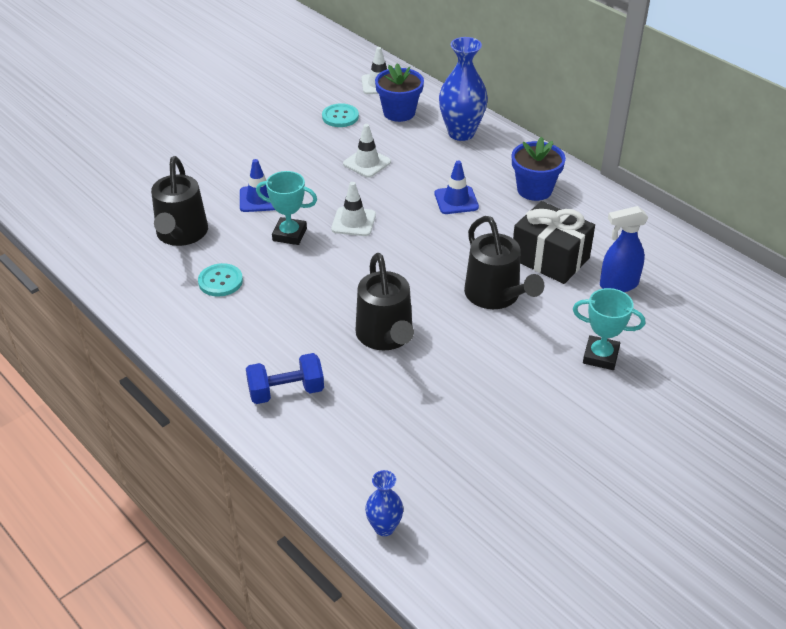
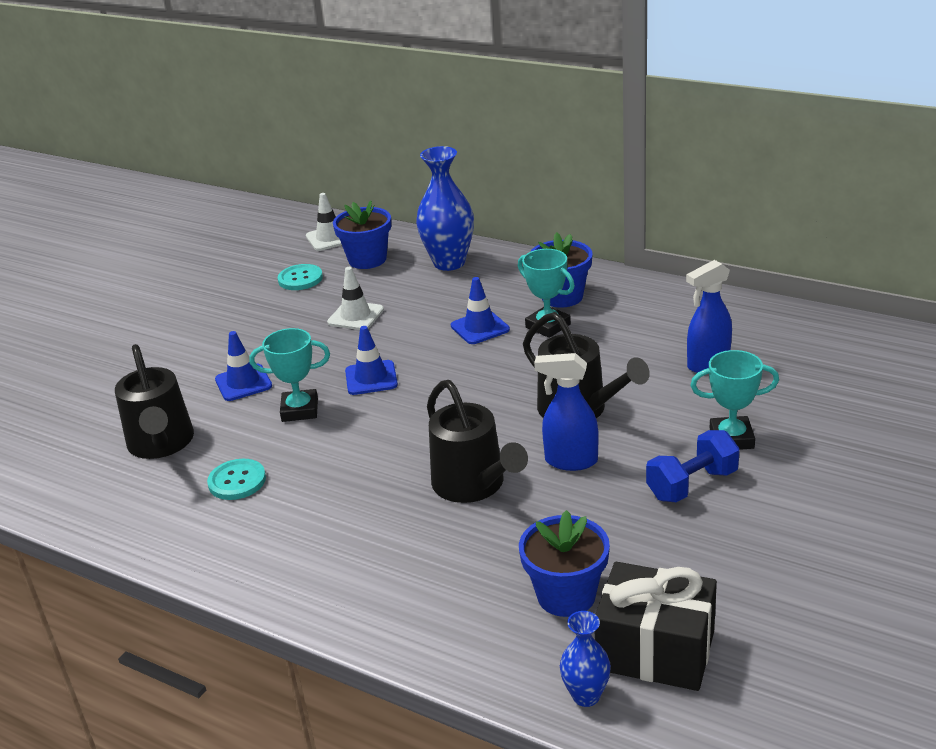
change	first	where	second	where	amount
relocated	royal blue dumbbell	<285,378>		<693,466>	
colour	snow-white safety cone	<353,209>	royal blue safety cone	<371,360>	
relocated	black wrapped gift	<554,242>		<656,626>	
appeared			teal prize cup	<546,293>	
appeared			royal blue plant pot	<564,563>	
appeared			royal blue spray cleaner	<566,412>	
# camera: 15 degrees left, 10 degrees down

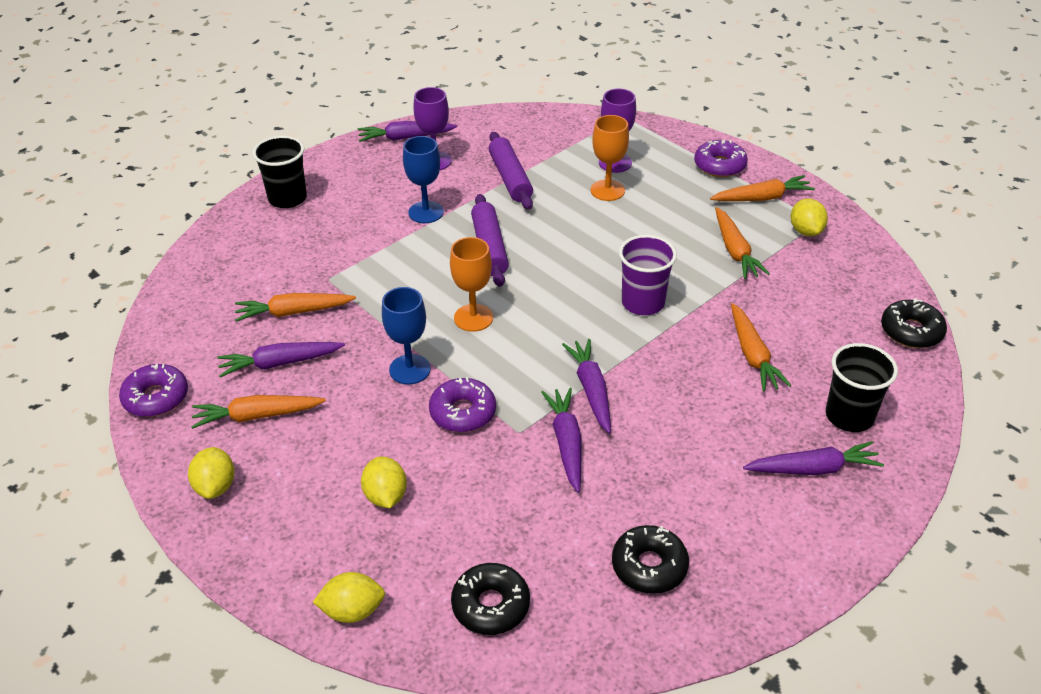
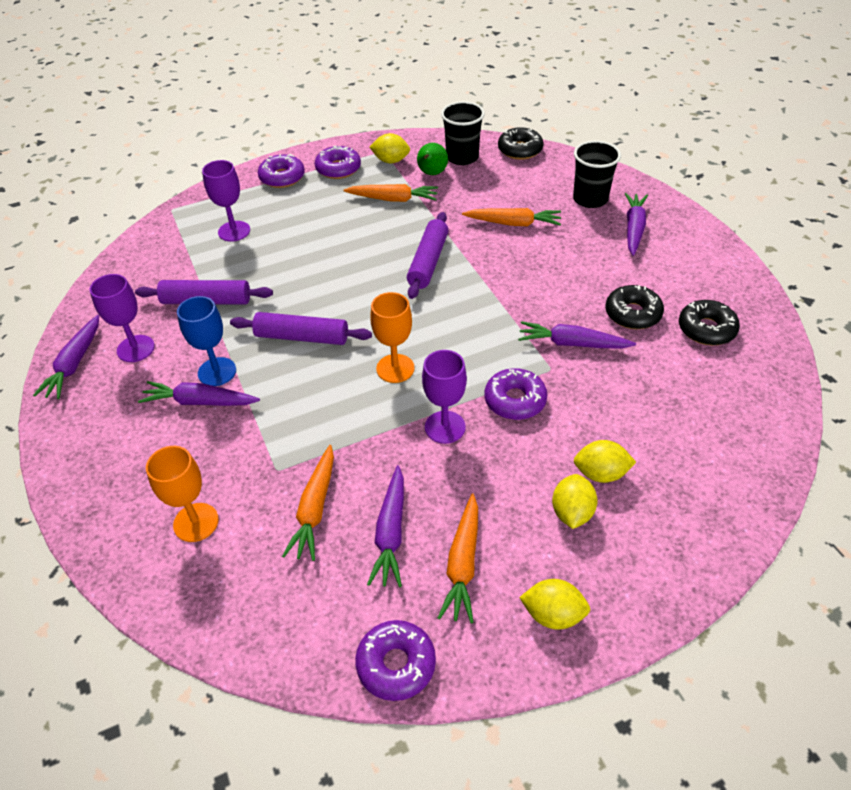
change	first	where	second	where	amount
relocated	black cup	<280,172>		<463,133>	
relocated	bright yellow toy lemon	<349,597>		<575,501>	
colour	royal blue chalice	<406,336>	royal purple chalice	<444,397>	
relocated	black donut	<490,599>		<635,307>	
relocated	royal purple carrot	<586,386>		<199,393>	
relocated	orange chalice	<610,158>		<182,494>	
exchanged	royal purple cup	<648,275>	royal purple dough roller	<428,255>	
exchanged	orange carrot	<762,188>	royal purple donut	<338,162>	
appeared			green toy pear	<432,159>	
# camera: 70 degrees left, 5 degrees up

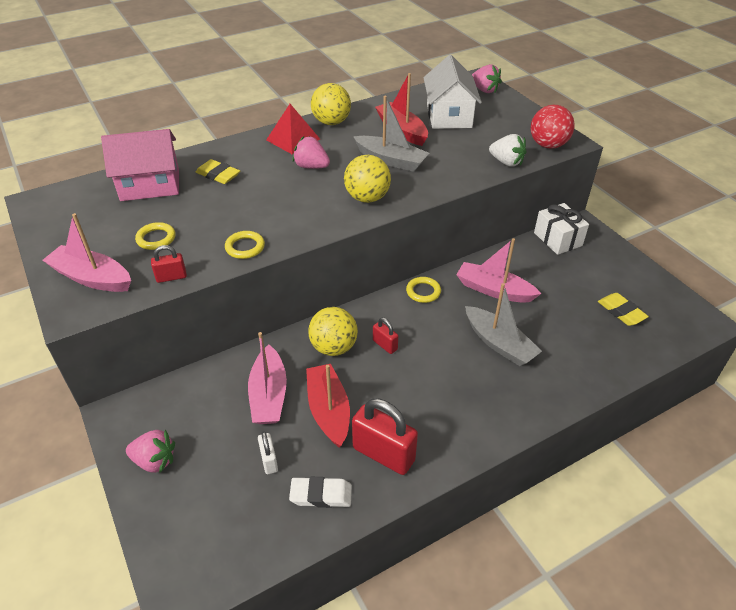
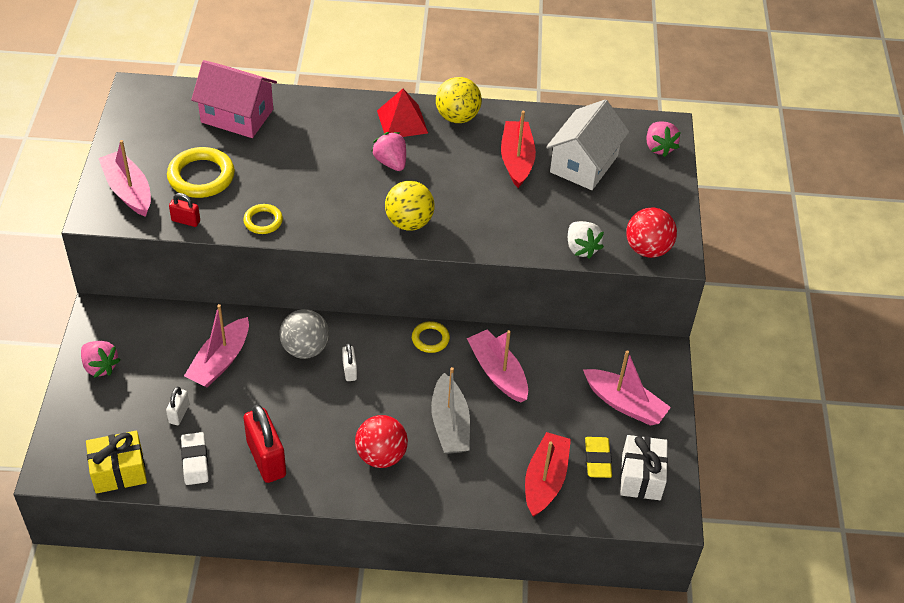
change	first	where	second	where	amount
size	bright yellow ring	<155,236>		<201,172>	x1.76
missing	bright yellow pencil eraser	<218,171>			
spun	snow-white pencil eraser	<320,492>		<195,458>	45 degrees clockwise
relocated	red sailboat	<328,405>		<548,474>	
colour	bright yellow ball	<333,331>	ash-grey ball	<304,334>	
missing	ash-grey sailboat	<391,134>			
colour	red padlock	<385,336>	snow-white padlock	<349,362>	
relocated	snow-white wrapped gift	<561,229>		<644,467>	
appeared			bright yellow wrapped gift	<116,462>	
appeared			red ball	<381,441>	
appeared			pink sailboat	<627,387>	
# camera: 30 degrees right, 5 degrees up

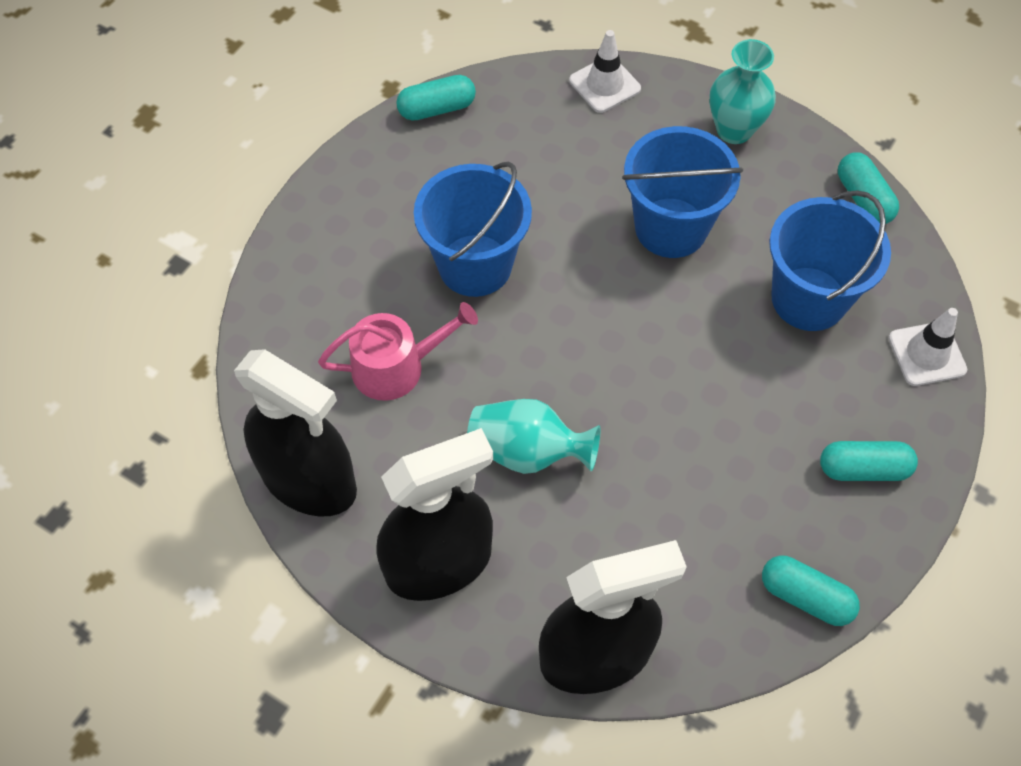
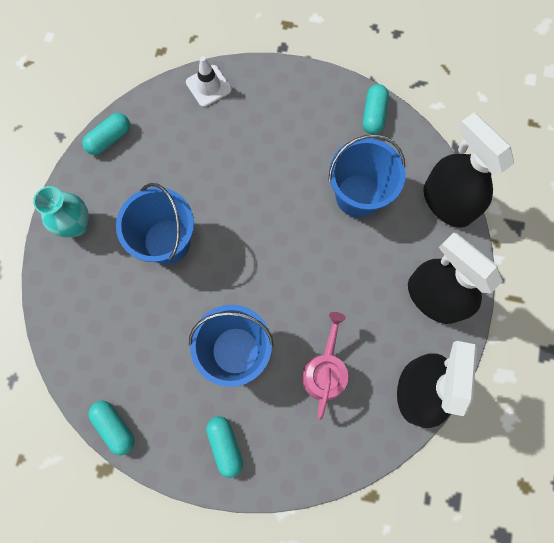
change	first	where	second	where	amount
spun	pink watering pot	<398,351>		<325,366>	45 degrees clockwise
missing	teal vase	<533,436>			
missing	snow-white safety cone	<605,71>			
relocated	royal blue sand bucket	<830,260>		<367,176>	
relocated	teal pill	<869,461>		<224,447>	
# camera: 110 degrees left, 15 degrees up

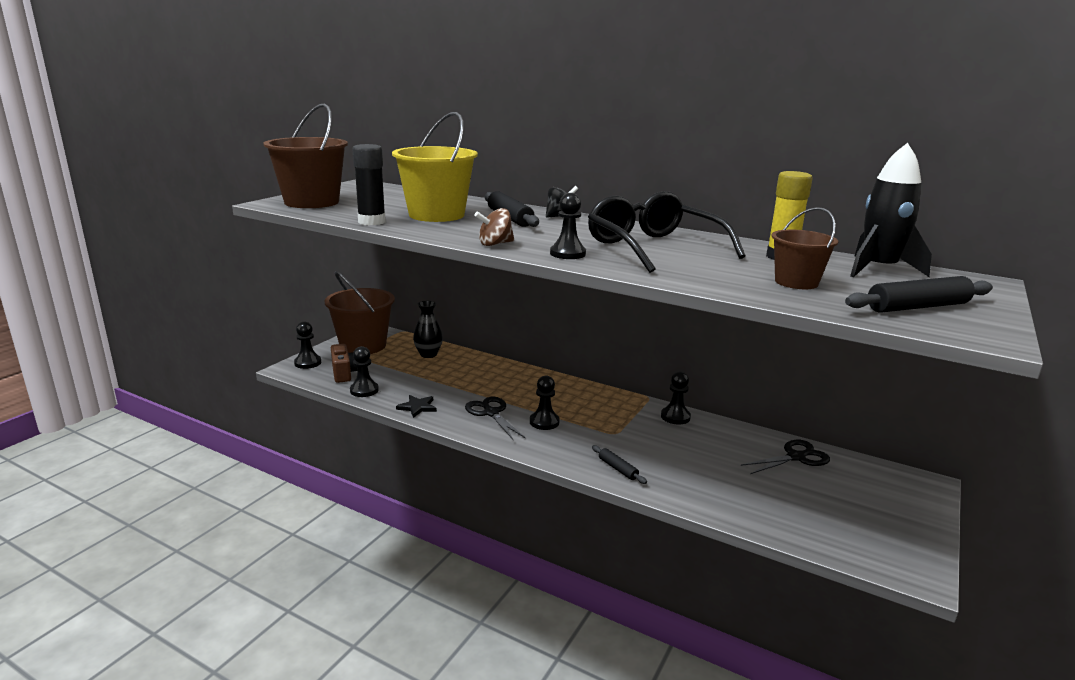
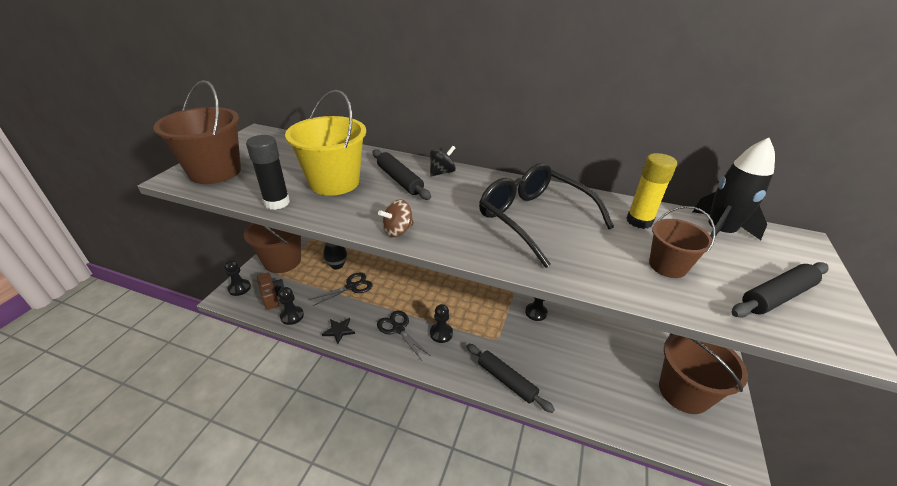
change	first	where	second	where	amount
missing	black game pawn	<568,226>			
size	black dough roller	<619,464>		<510,378>	x1.79
relocated	black scissors	<785,457>		<341,289>	
appeared			russet sand bucket	<703,373>	
# camera: 10 degrees left, 15 degrees up

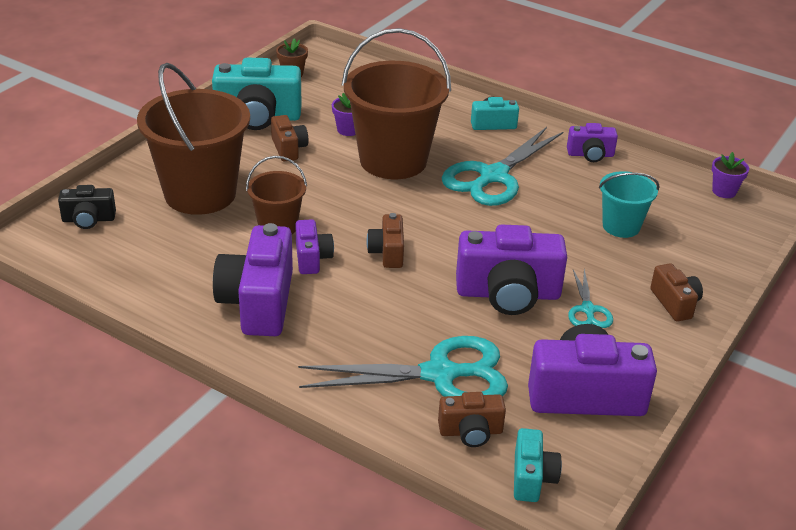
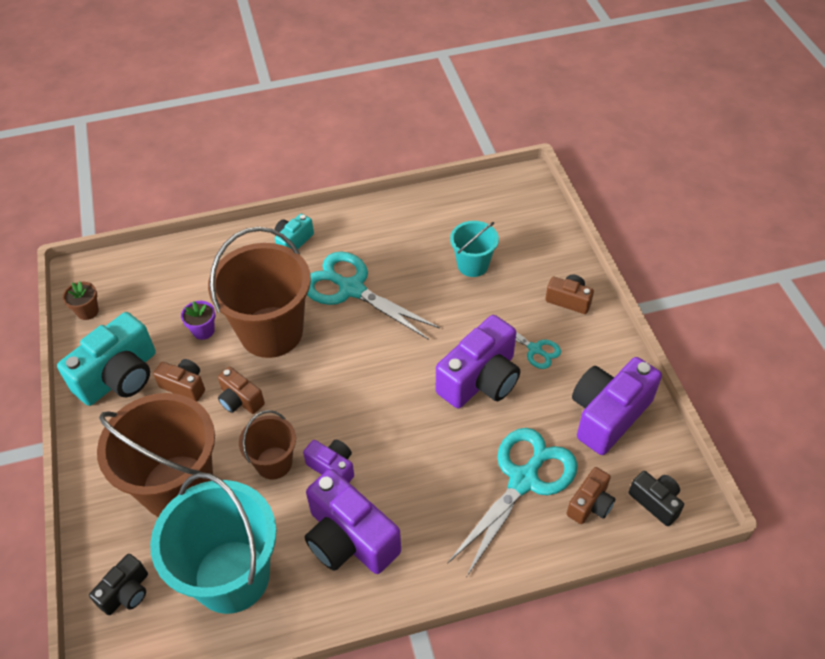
change	first	where	second	where	amount
relocated	russet camera	<385,240>		<241,390>	
spun	teal scissors	<502,166>		<373,296>	135 degrees clockwise
colour	teal camera	<538,465>	black camera	<656,498>	
missing	royal purple camera	<592,142>			
missing	royal purple plant pot	<730,175>			
appeared			teal sand bucket	<213,543>	
# camera: 45 degrees left, 15 degrees up

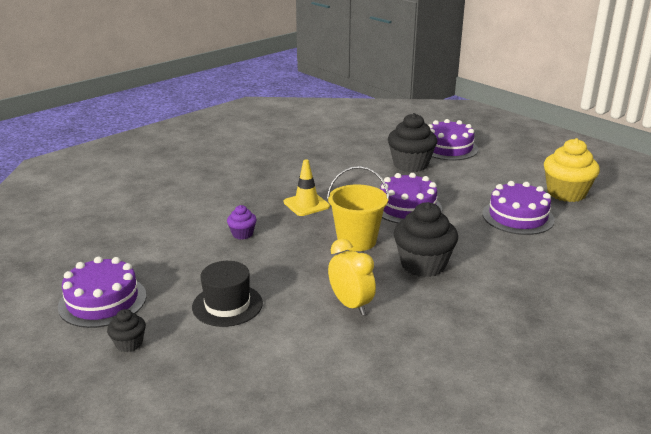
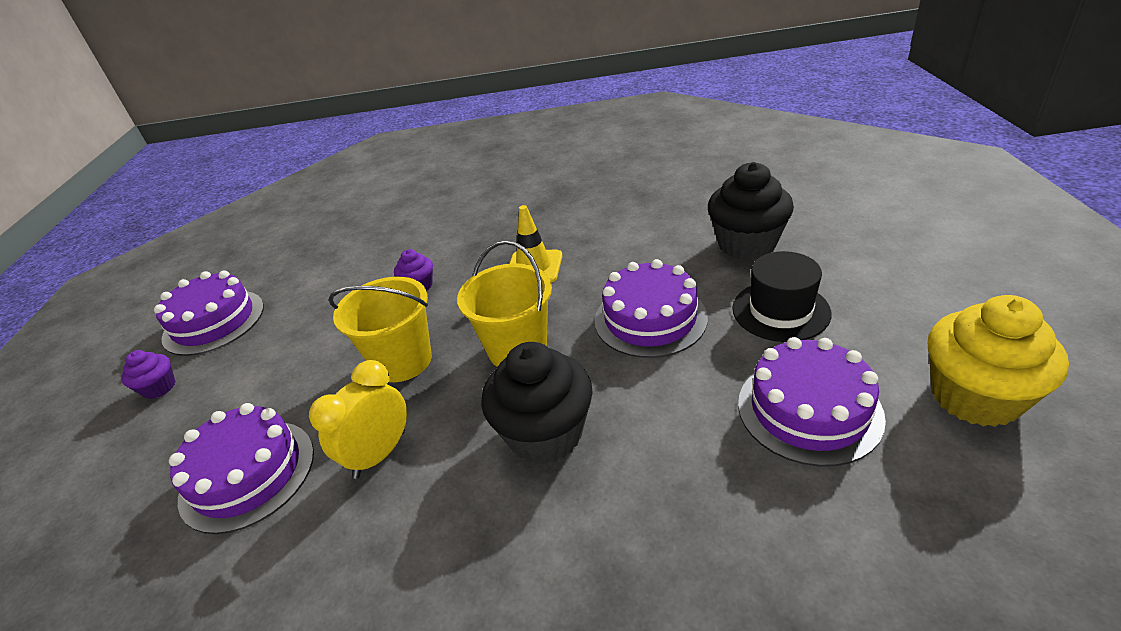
change	first	where	second	where	amount
colour	black cupcake	<126,330>	royal purple cupcake	<148,374>	
relocated	black top hat	<227,294>		<782,296>	
spun	bright yellow clock	<352,277>		<358,419>	150 degrees counterclockwise
relocated	royal purple layer cake	<453,139>		<241,468>	
appeared			bright yellow sand bucket	<380,329>	
# camera: 45 degrees right, 10 degrees up

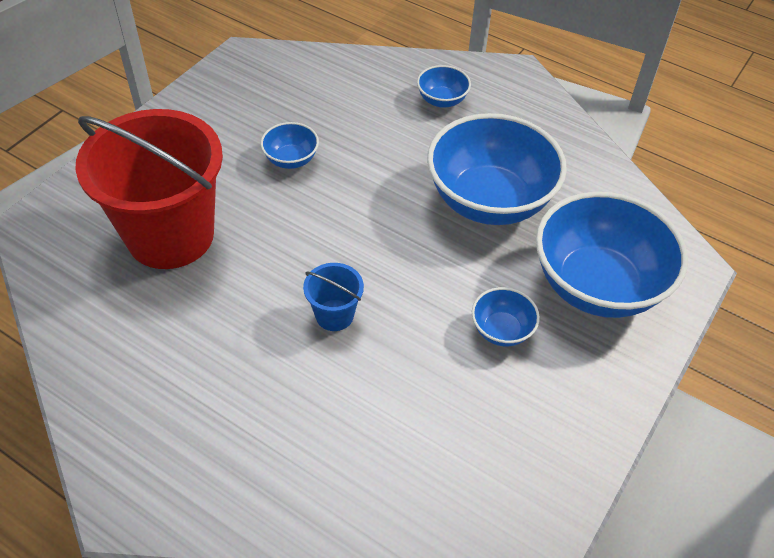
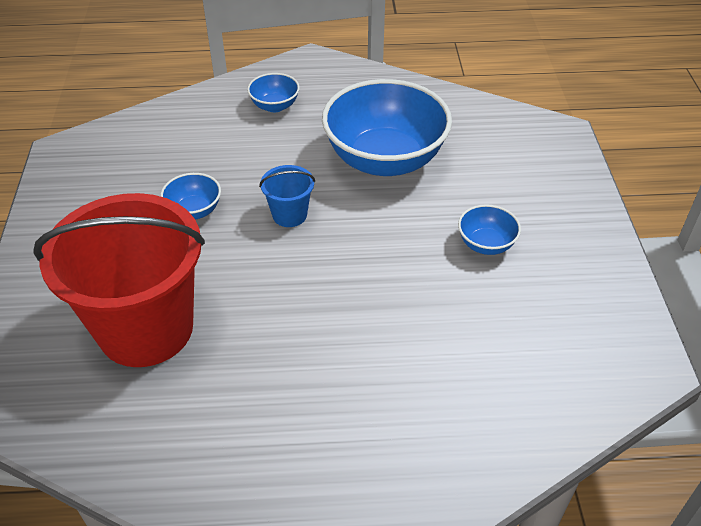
change	first	where	second	where	amount
relocated	royal blue sand bucket	<333,297>		<287,196>	
missing	royal blue deep dish	<612,255>			
# camera: 35 degrees left, 5 degrees down

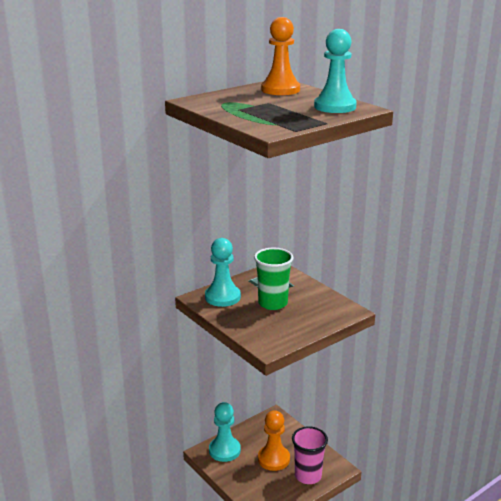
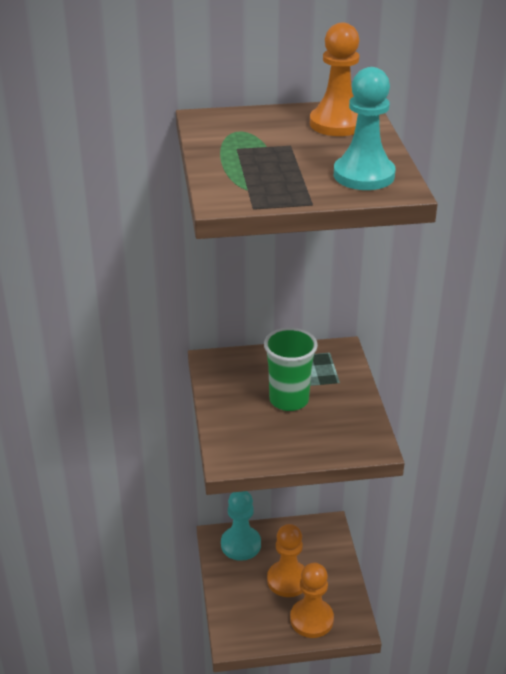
change	first	where	second	where	amount
missing	teal game pawn	<223,272>			
exchanged	pink cup	<310,455>	orange game pawn	<312,600>	
# camera: 30 degrees right, 10 degrees up

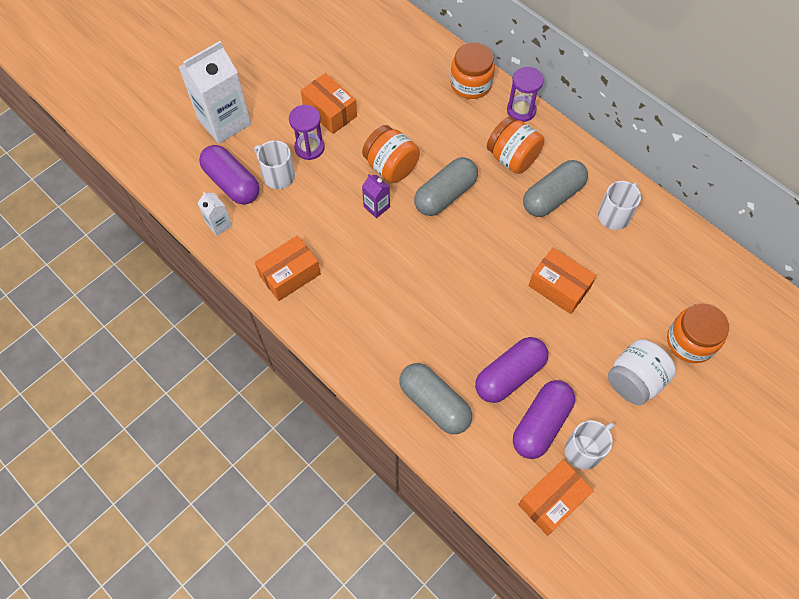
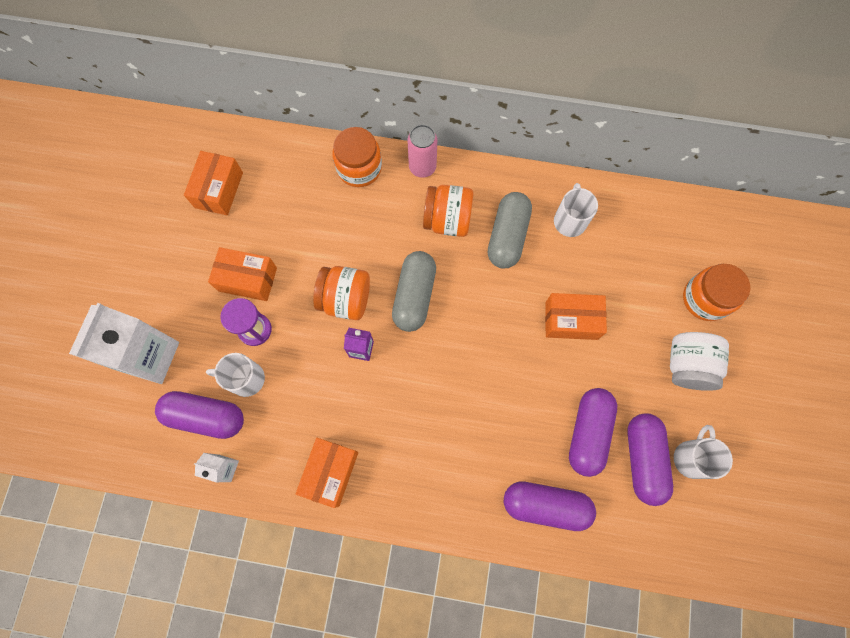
change	first	where	second	where	amount
colour	ash-grey pill	<435,398>	royal purple pill	<550,506>	
exchanged	royal purple sandglass	<525,94>	pink can	<422,151>	
relocated	orange package	<556,498>		<213,183>	
# camera: 35 degrees left, 10 degrees up

